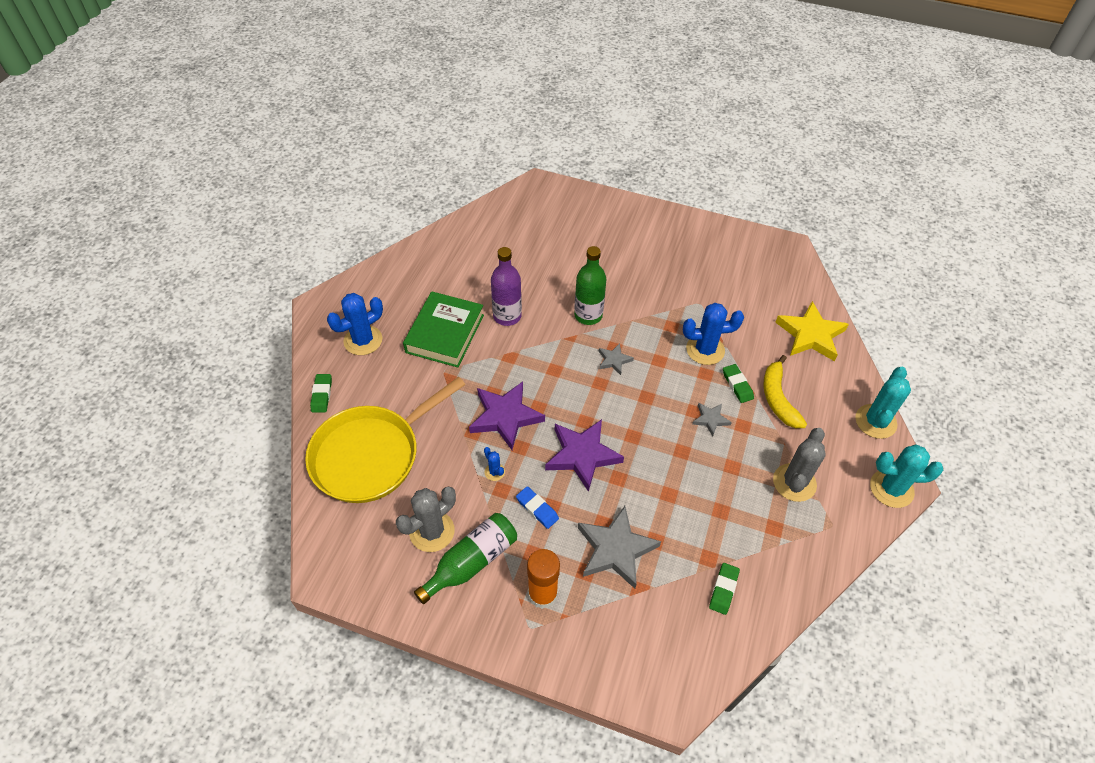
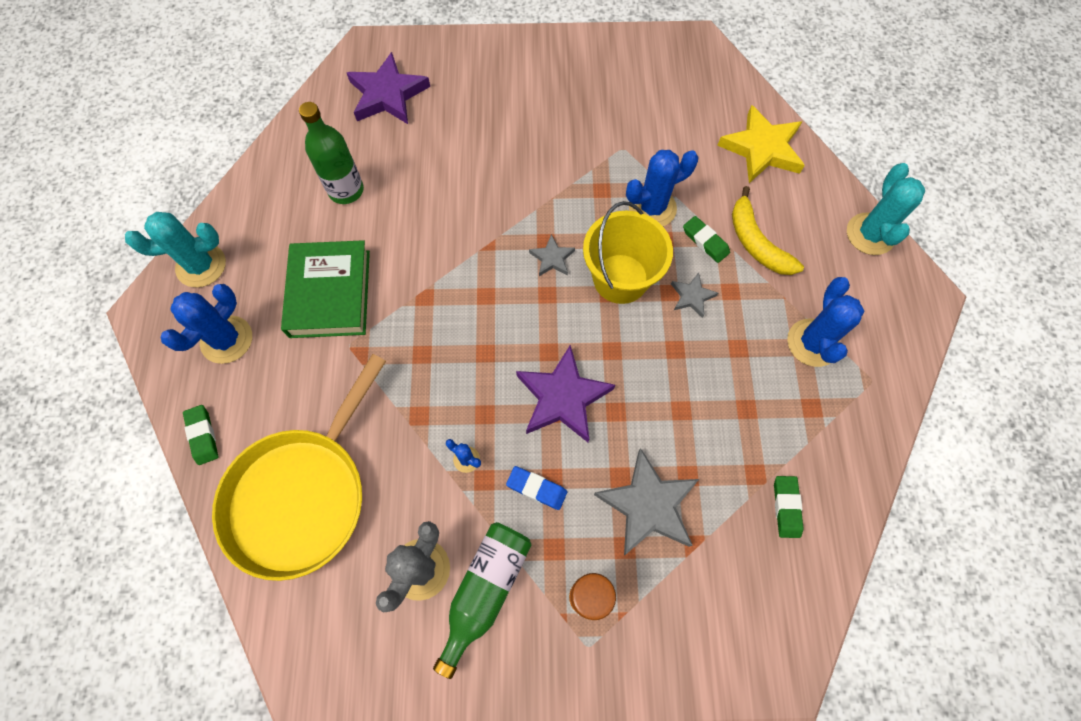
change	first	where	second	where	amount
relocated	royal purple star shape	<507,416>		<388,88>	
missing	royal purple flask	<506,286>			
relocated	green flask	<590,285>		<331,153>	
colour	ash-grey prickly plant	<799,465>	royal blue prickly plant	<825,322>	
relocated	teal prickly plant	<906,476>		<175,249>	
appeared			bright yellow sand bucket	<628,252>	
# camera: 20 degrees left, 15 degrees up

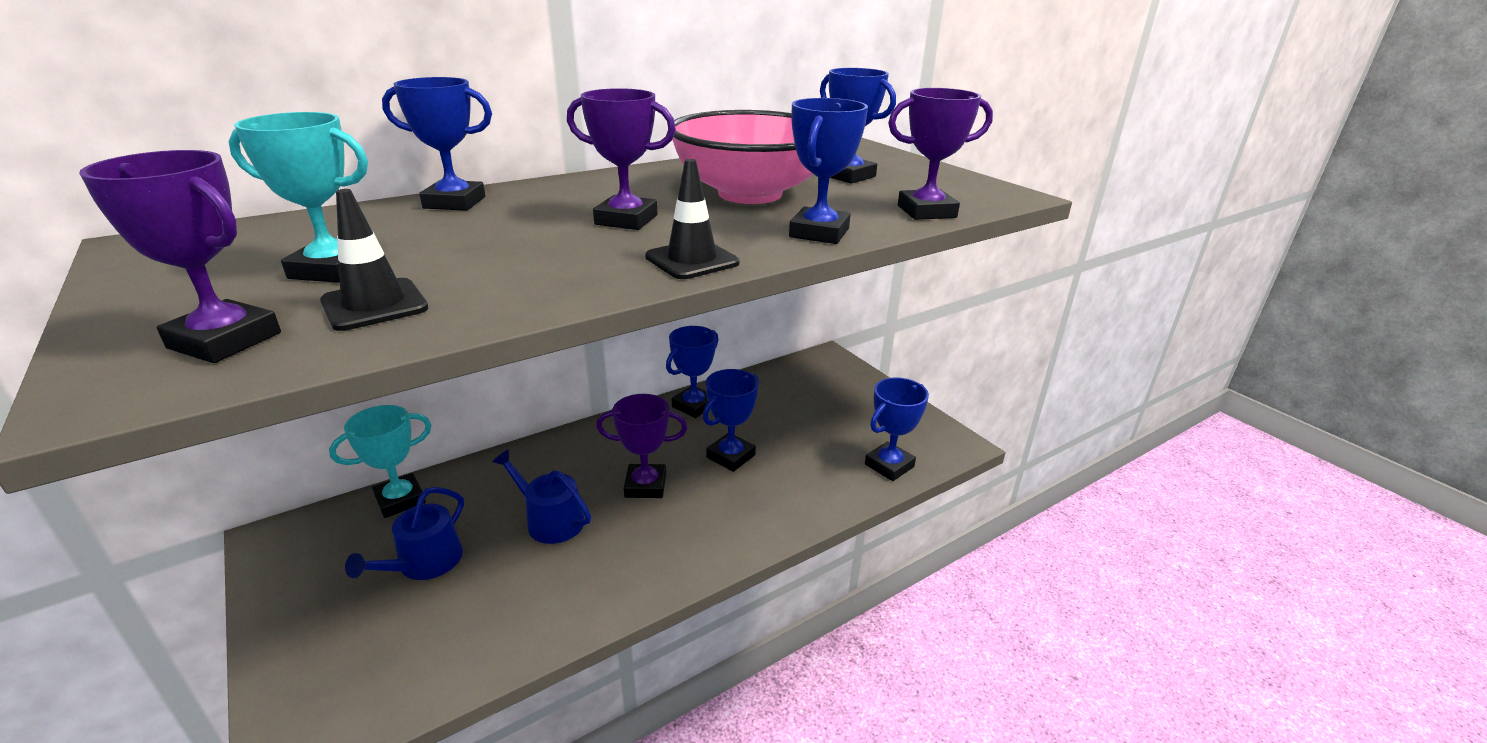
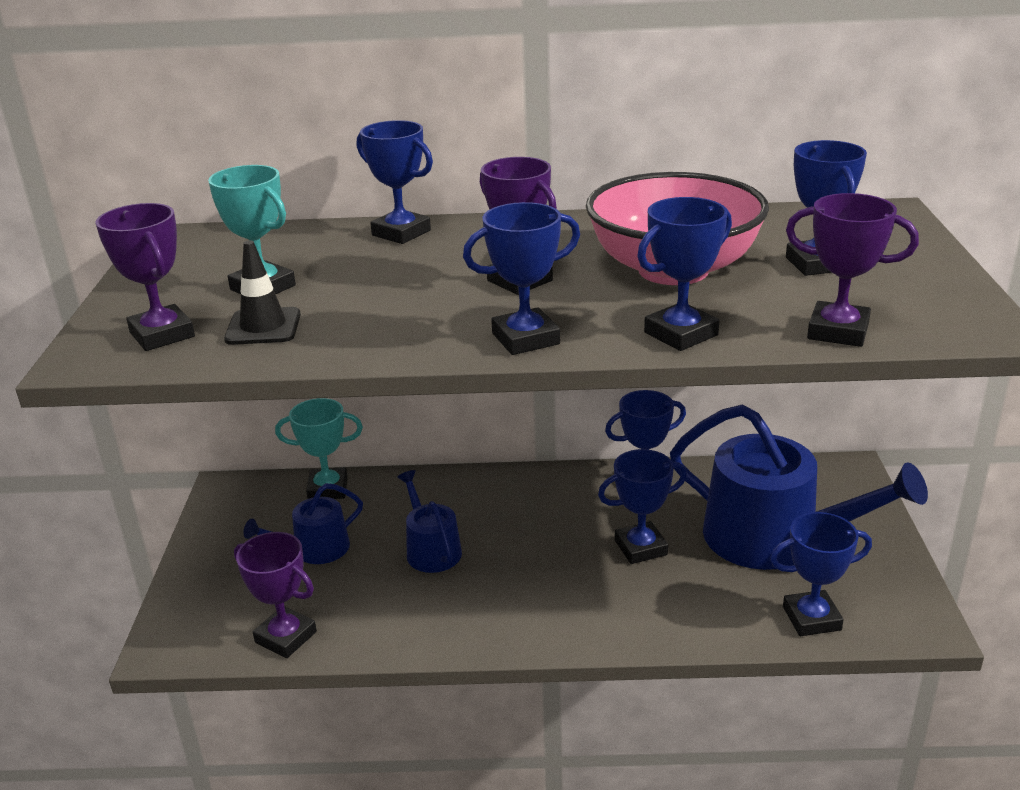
change	first	where	second	where	amount
relocated	royal purple prize cup	<641,446>		<275,595>	
exchanged	black safety cone	<692,219>	royal blue prize cup	<521,278>	
appeared			royal blue watering pot	<799,487>	
# camera: 35 degrees right, 0 degrees up

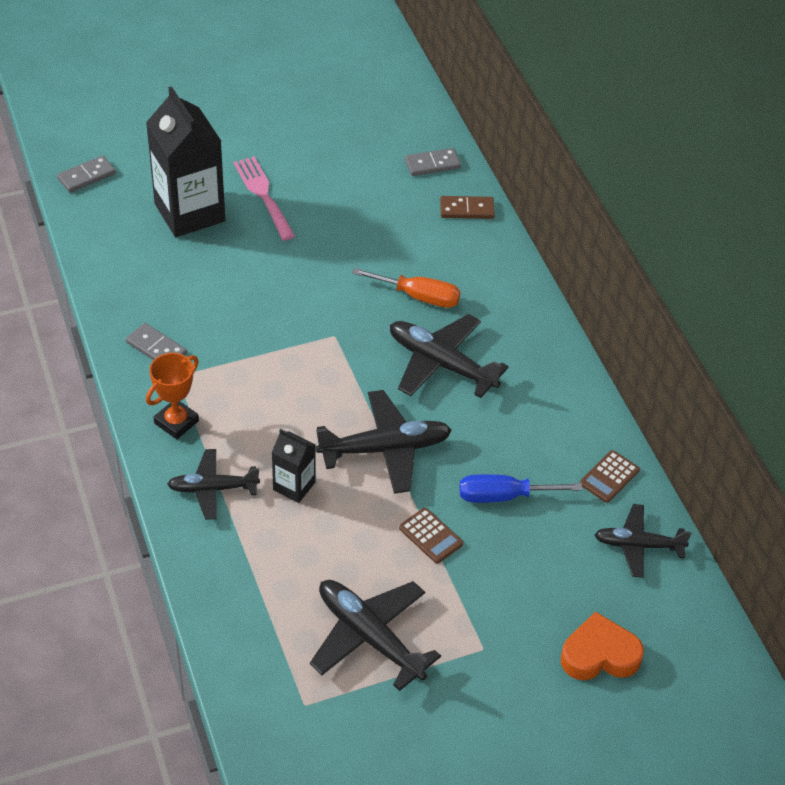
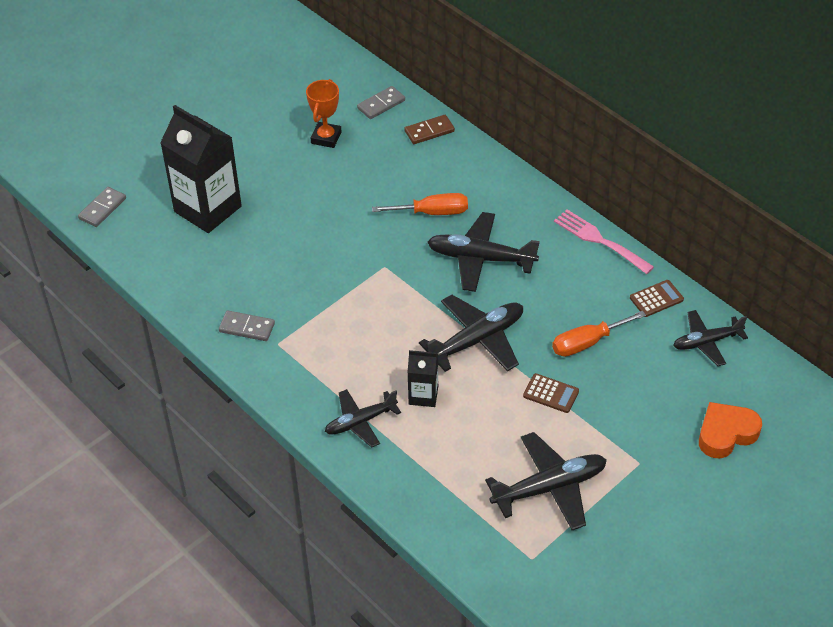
change	first	where	second	where	amount
relocated	orange prize cup	<172,396>		<324,113>	
relocated	pink fork	<264,199>		<604,242>	
spun	black plane	<375,635>		<546,481>	135 degrees clockwise
colour	royal blue screwdriver	<520,488>	orange screwdriver	<599,334>	
spun	russet adding machine	<610,476>		<657,298>	135 degrees counterclockwise
# camera: 20 degrees left, 0 degrees up

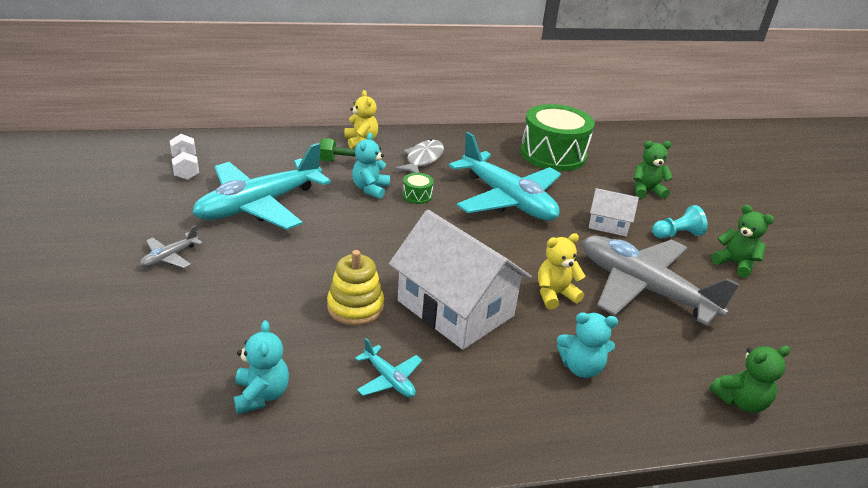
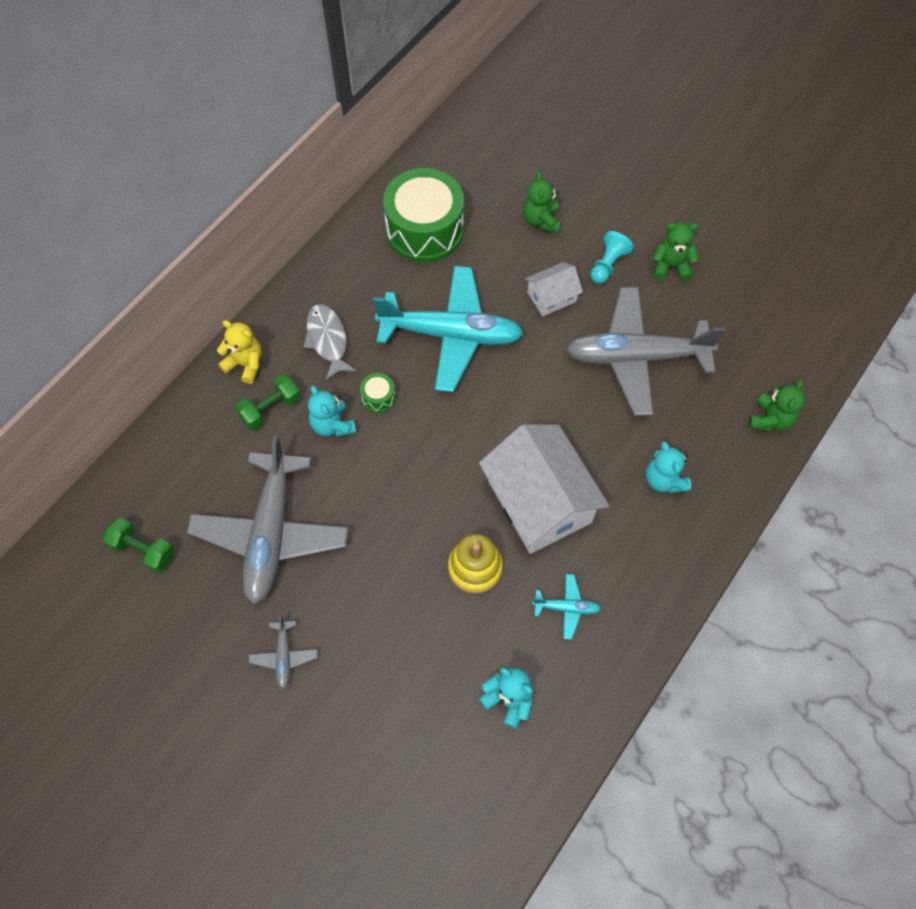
change	first	where	second	where	amount
colour	snow-white dumbbell	<184,157>	green dumbbell	<139,545>	
colour	teal plane	<261,186>	ash-grey plane	<268,519>	
spun	snow-white toy house	<460,280>		<544,489>	60 degrees clockwise
missing	bright yellow stuffed bear	<561,271>			
spun	teal stuffed bear	<587,345>		<668,467>	105 degrees clockwise
spun	green stuffed bear	<653,170>		<542,202>	45 degrees counterclockwise
# camera: 40 degrees left, 30 degrees up

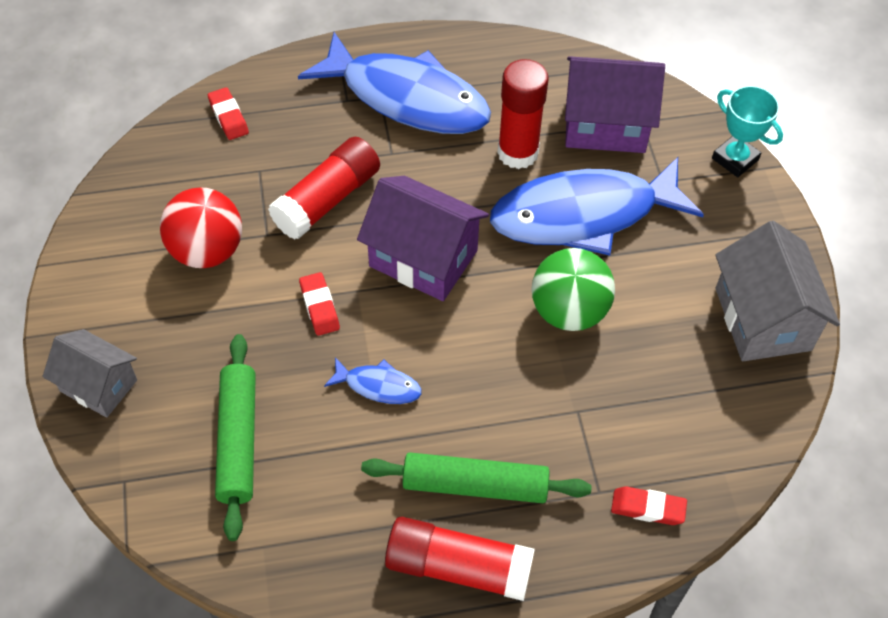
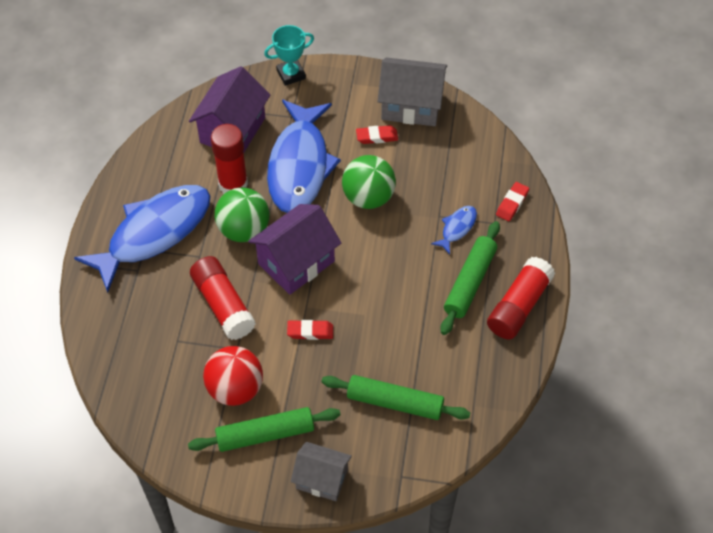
change	first	where	second	where	amount
spun	ash-grey toy house	<90,373>		<321,471>	60 degrees clockwise
relocated	red pencil eraser	<228,113>		<377,134>	
relocated	royal blue toy fish	<373,380>		<454,230>	
appeared			green dough roller	<264,429>	
appeared			green ball	<242,214>	
# camera: 70 degrees left, 0 degrees up

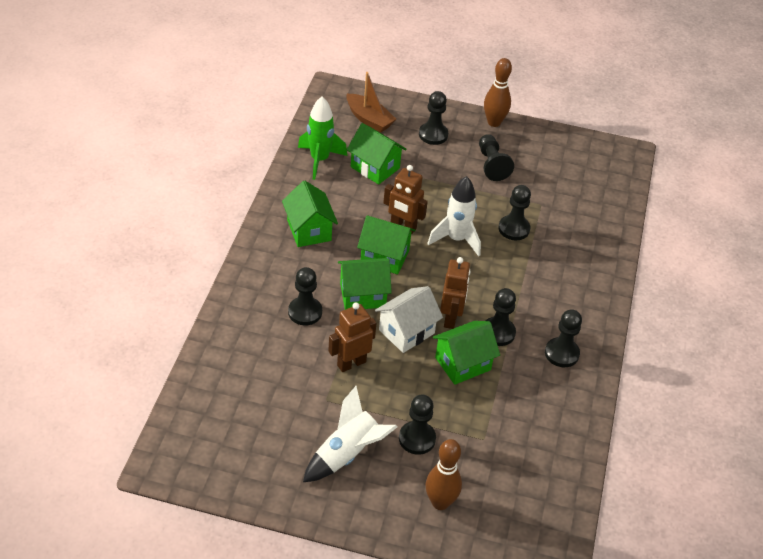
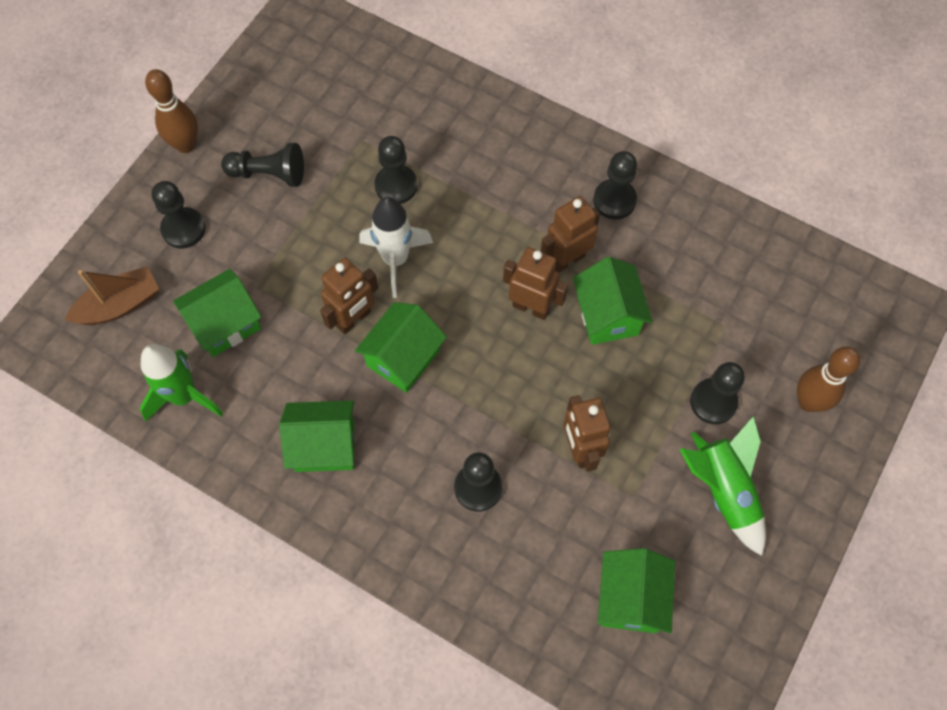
change	first	where	second	where	amount
colour	snow-white rocket	<350,434>	green rocket	<722,486>	
relocated	green toy house	<365,284>		<636,590>	
missing	snow-white toy house	<409,319>			
exchanged	black game pawn	<500,317>	russet robot	<570,234>	
# camera: 70 degrees left, 20 degrees up

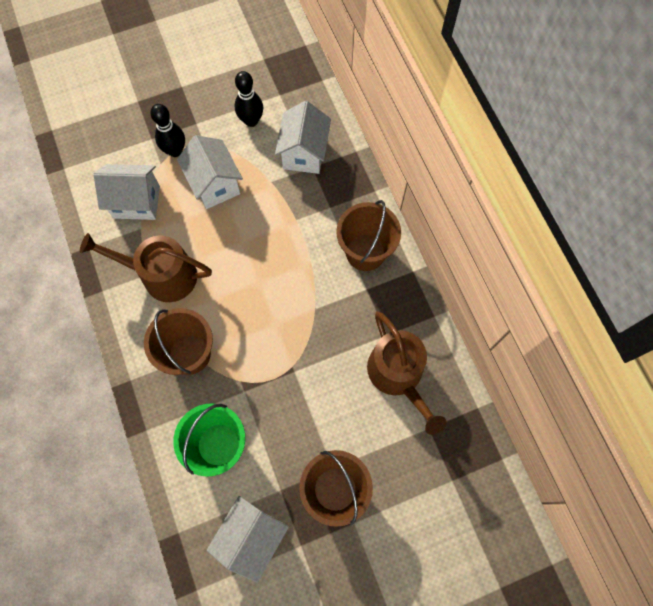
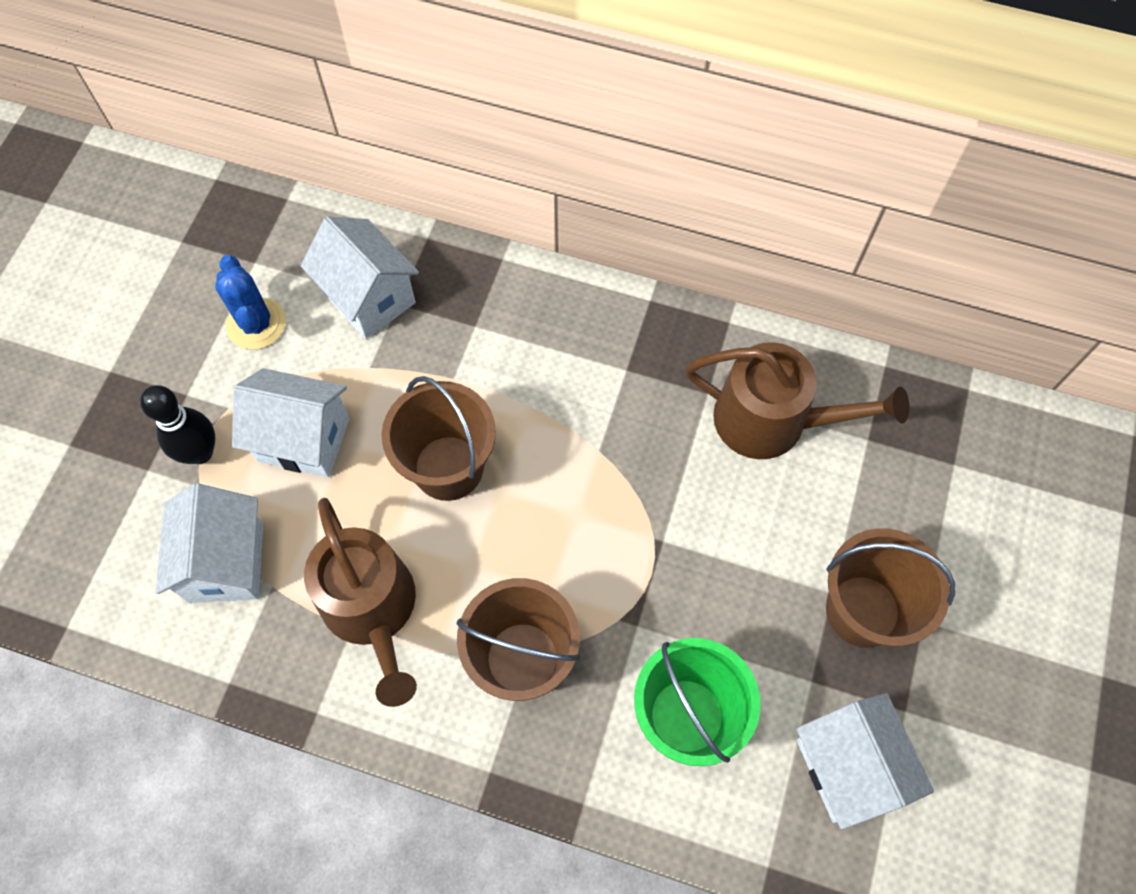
change	first	where	second	where	amount
spun	russet watering pot	<146,267>		<360,602>	75 degrees counterclockwise
spun	snow-white toy house	<127,192>		<209,543>	45 degrees counterclockwise
exchanged	black tenpin	<248,99>	royal blue prickly plant	<250,302>	
relocated	russet sand bucket	<368,235>		<438,438>	
# camera: 50 degrees left, 5 degrees down

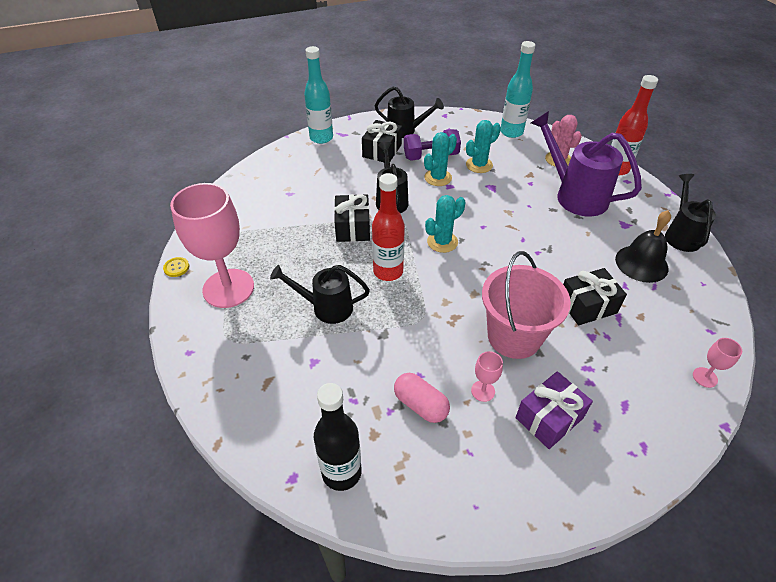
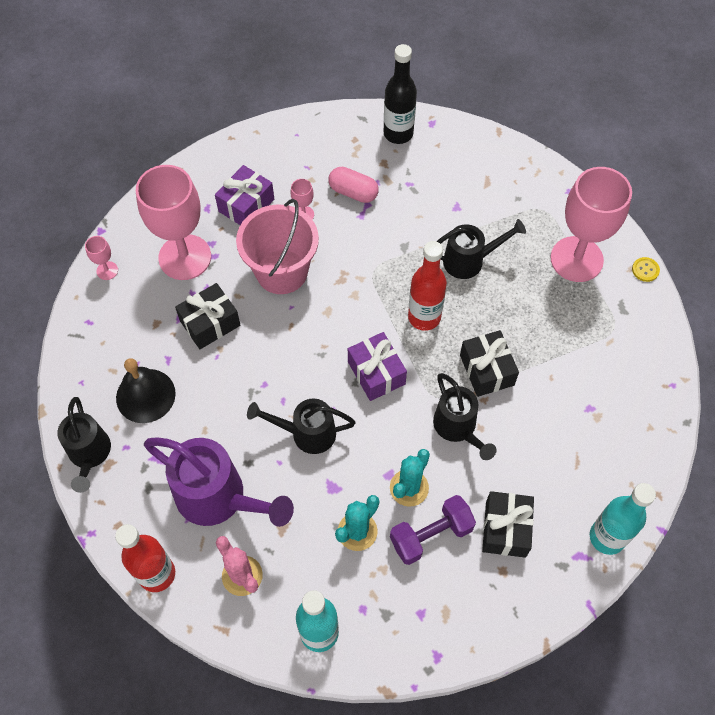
change	first	where	second	where	amount
relocated	black watering pot	<409,112>		<301,426>	
exchanged	teal prickly plant	<445,224>	royal purple wrapped gift	<377,366>	
appeared			pink chalice	<173,222>	
# camera: 165 degrees right, 15 degrees up

